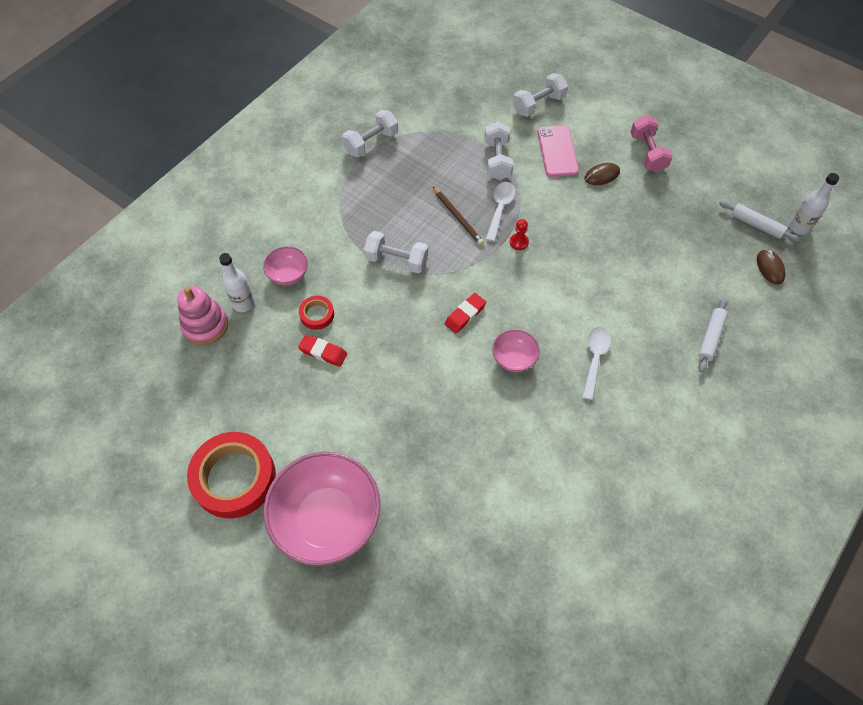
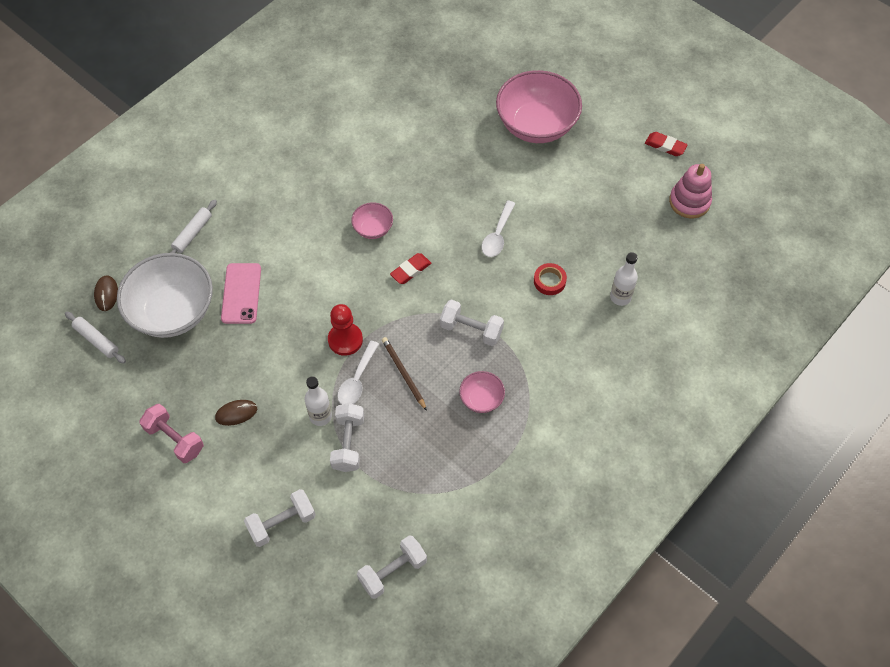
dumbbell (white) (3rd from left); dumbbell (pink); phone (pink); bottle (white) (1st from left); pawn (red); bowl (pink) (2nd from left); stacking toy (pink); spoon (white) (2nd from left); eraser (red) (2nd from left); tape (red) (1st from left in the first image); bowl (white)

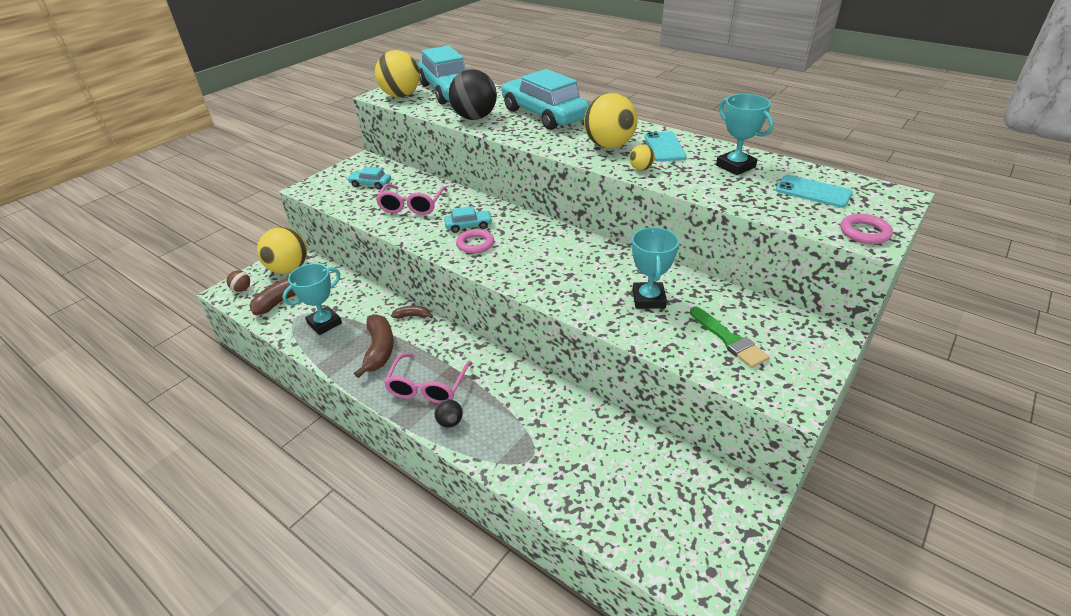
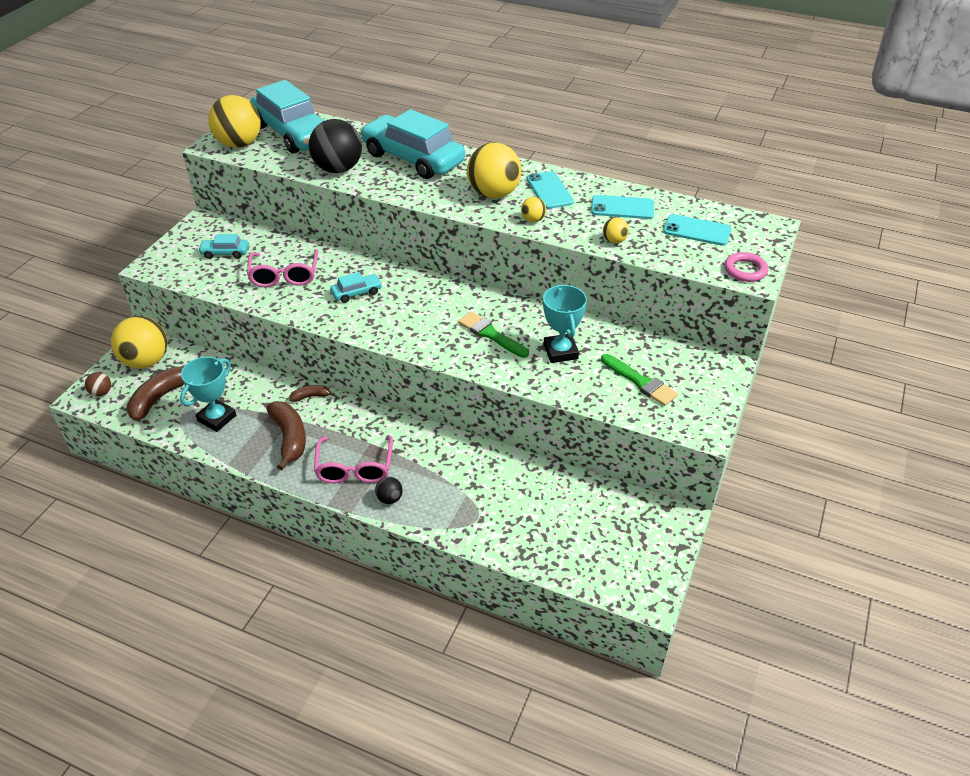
phone (turquoise) (2nd from left); ring (pink) (1st from left in the first image); ball (yellow) (5th from left); brush (green) (1st from left)

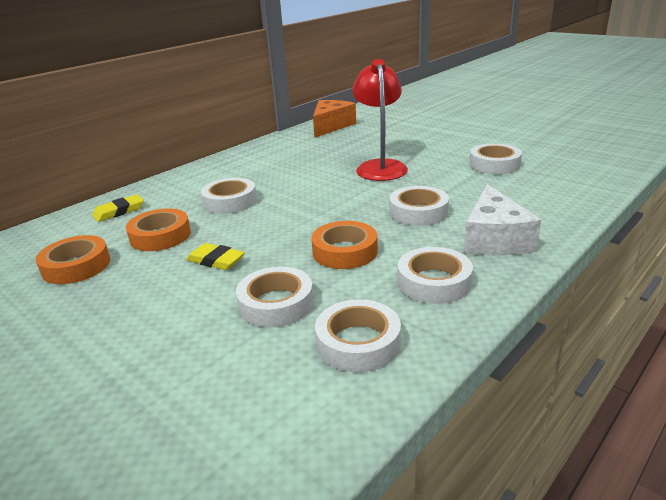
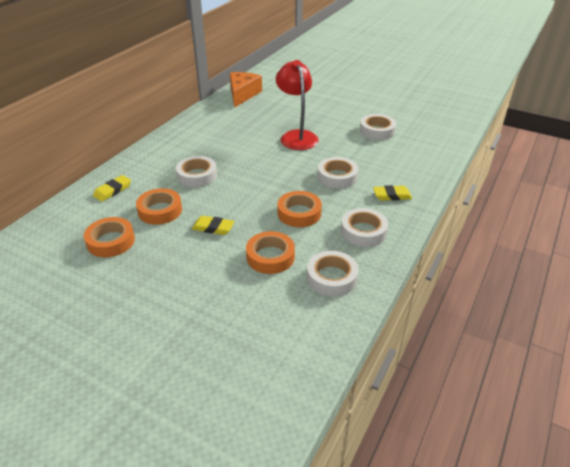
eraser (yellow) (3rd from left); tape (orange) (3rd from left)

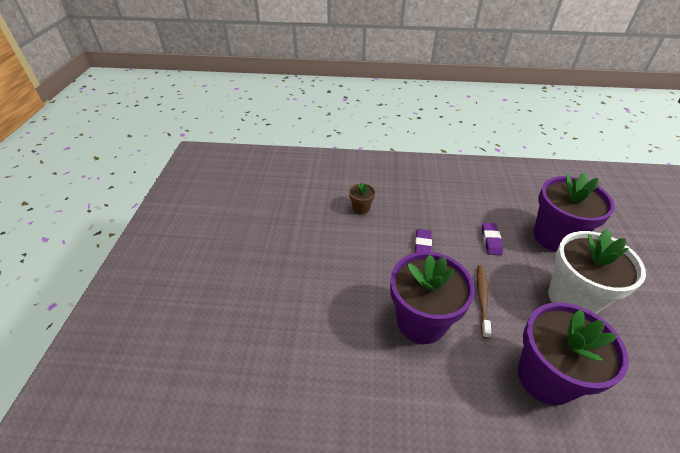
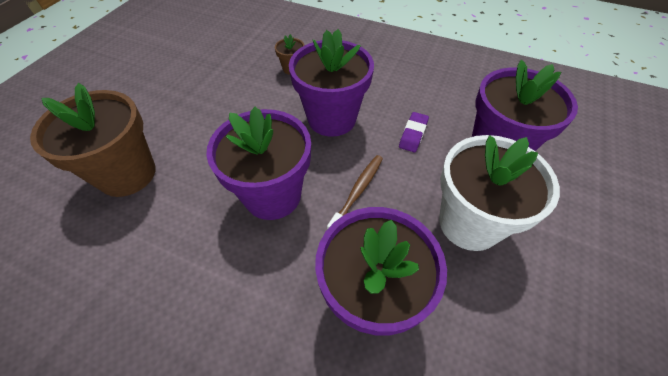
flower pot (purple) (2nd from left); flower pot (brown) (1st from left)

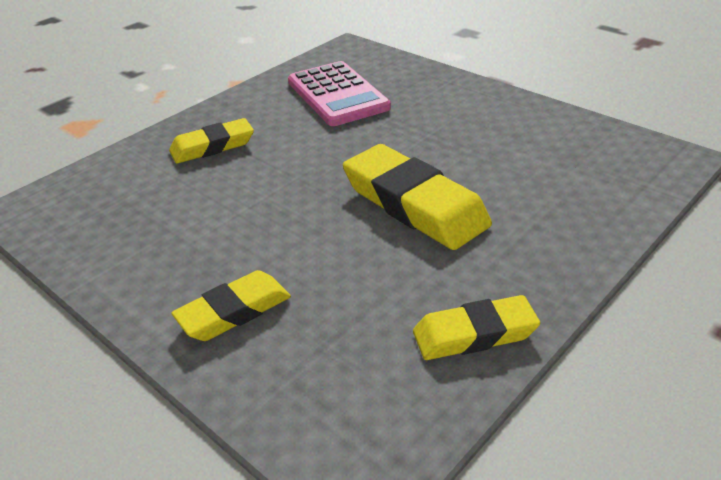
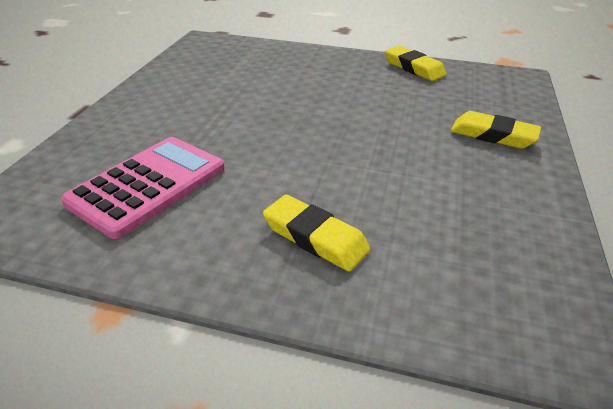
eraser (yellow) (3rd from left in the first image)

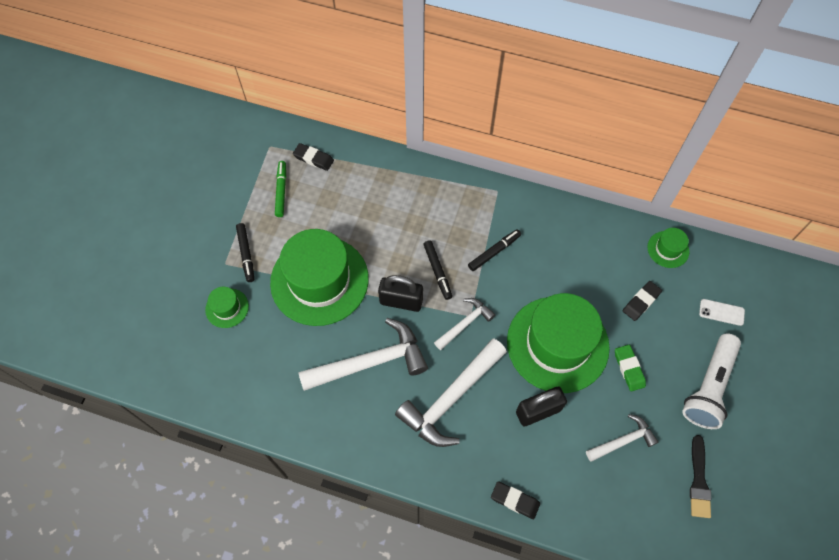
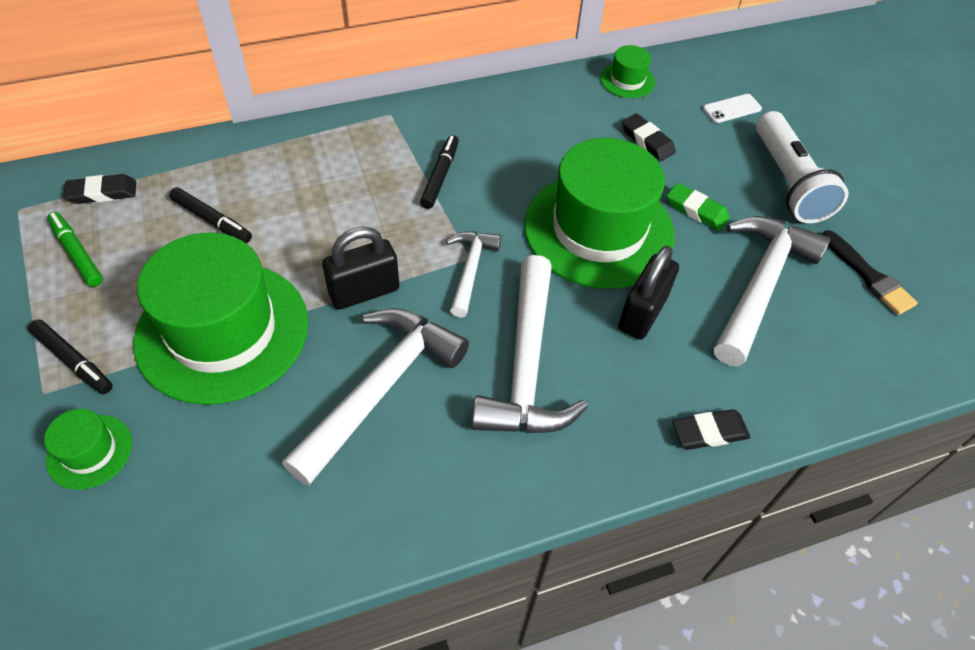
marker (black) (2nd from left); eraser (black) (2nd from left); hammer (white) (4th from left)

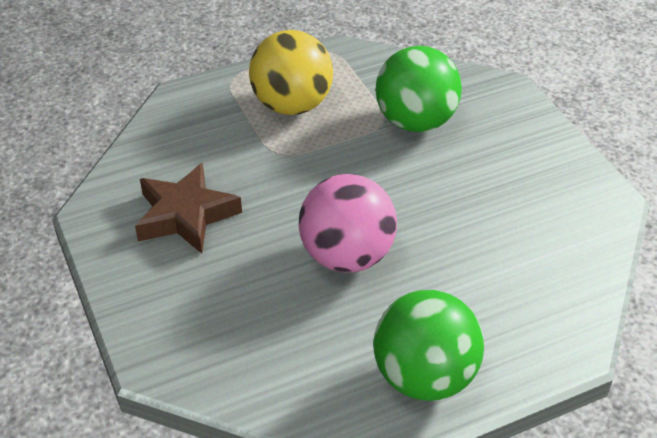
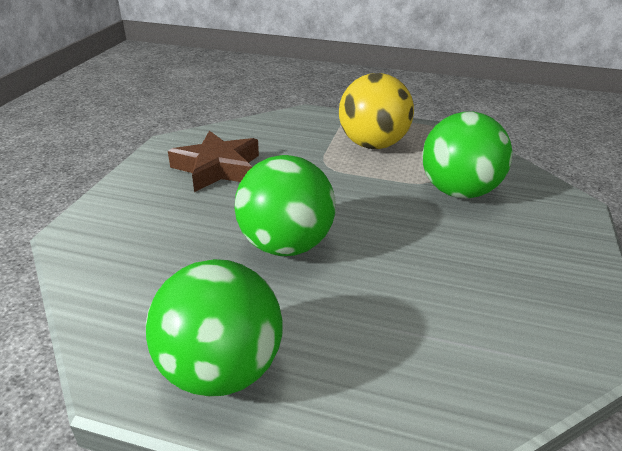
ball (green) (2nd from left)

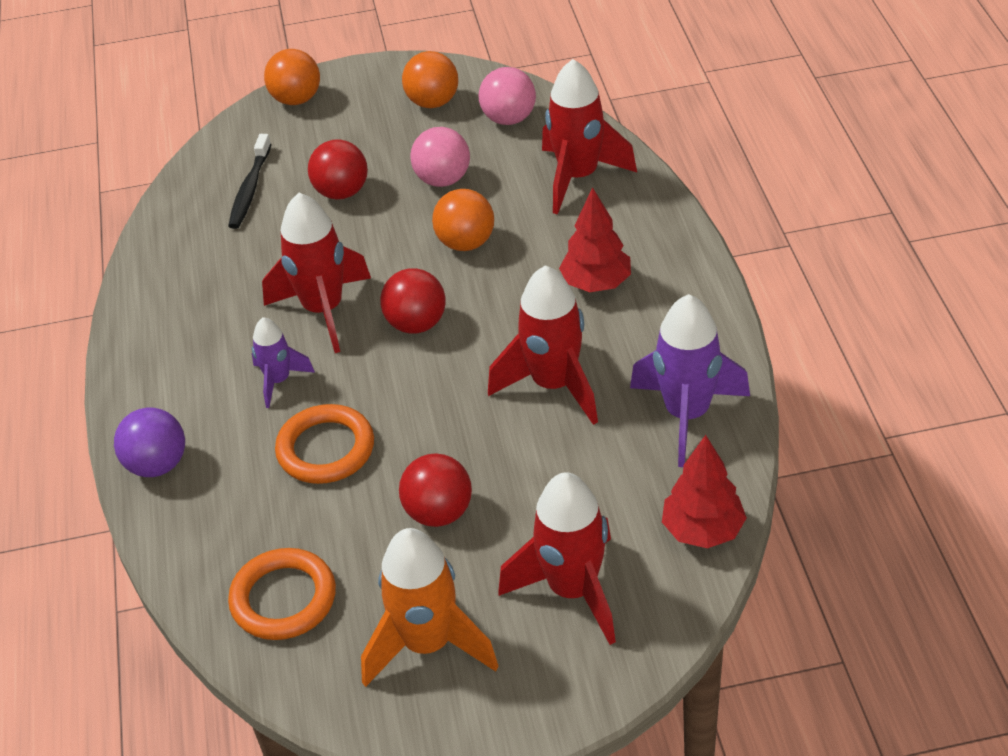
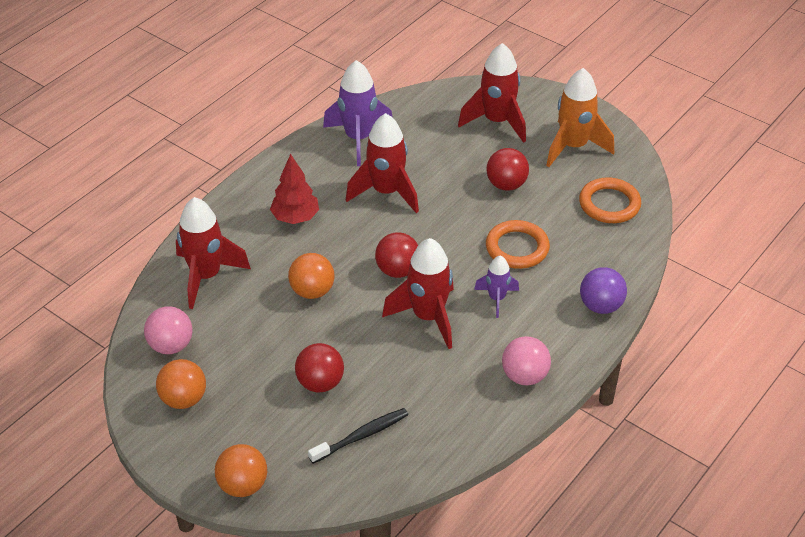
ball (pink) (2nd from left); tree (red) (2nd from left in the first image)

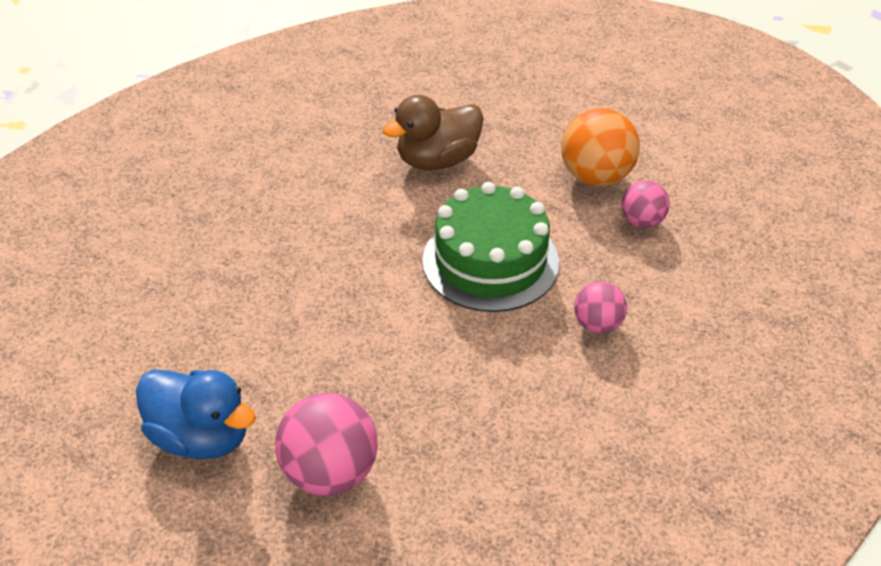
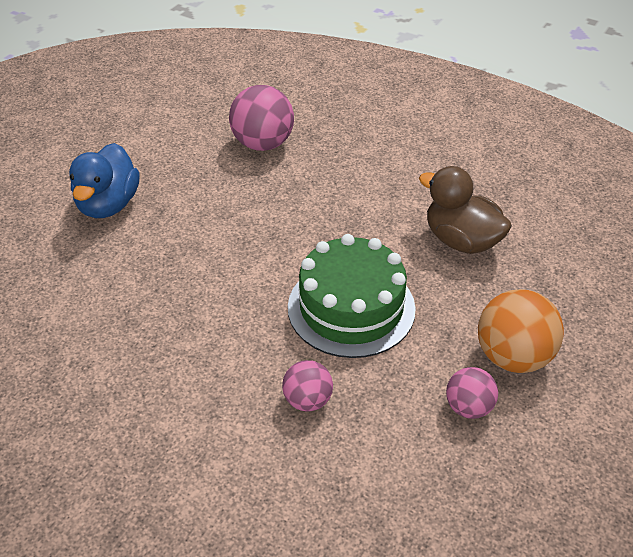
ball (pink) (1st from left)

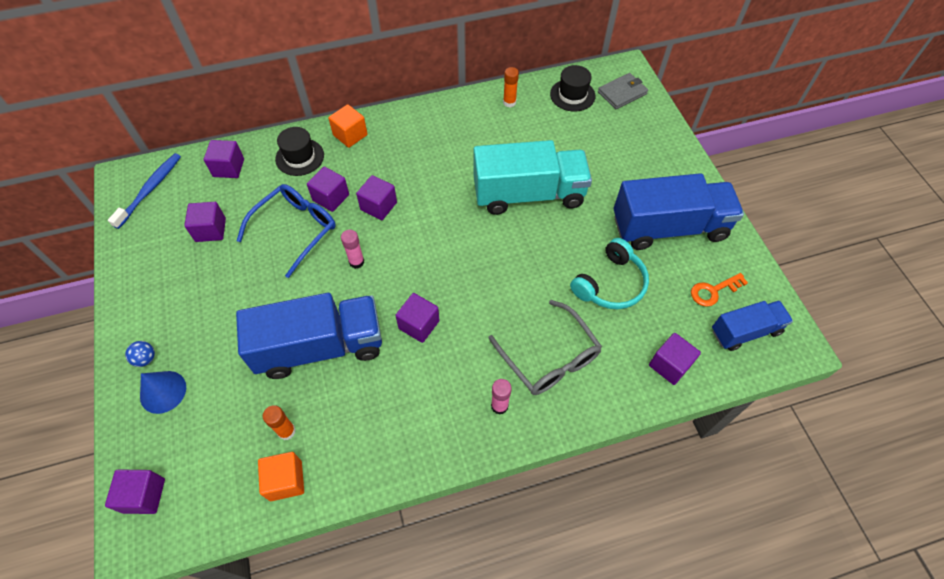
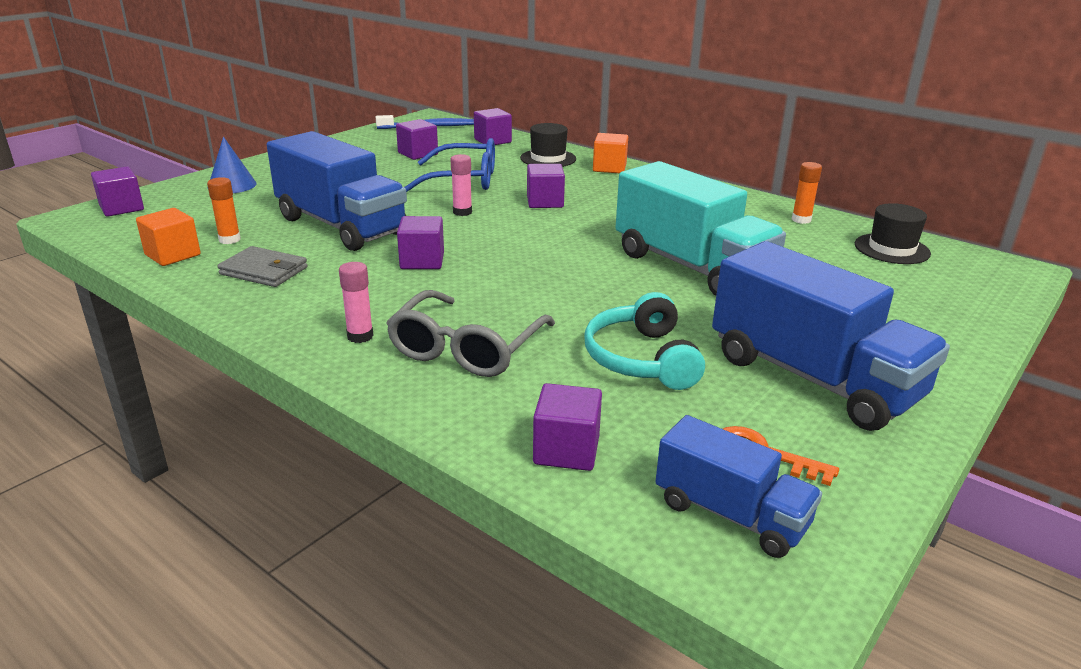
wallet (grey); cube (purple) (4th from left in the first image); headphones (turquoise); ball (blue)

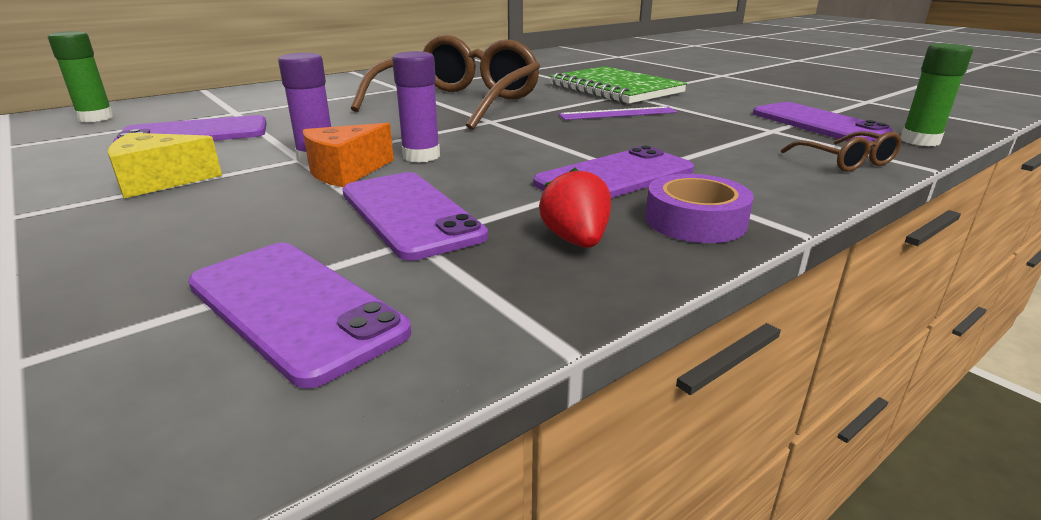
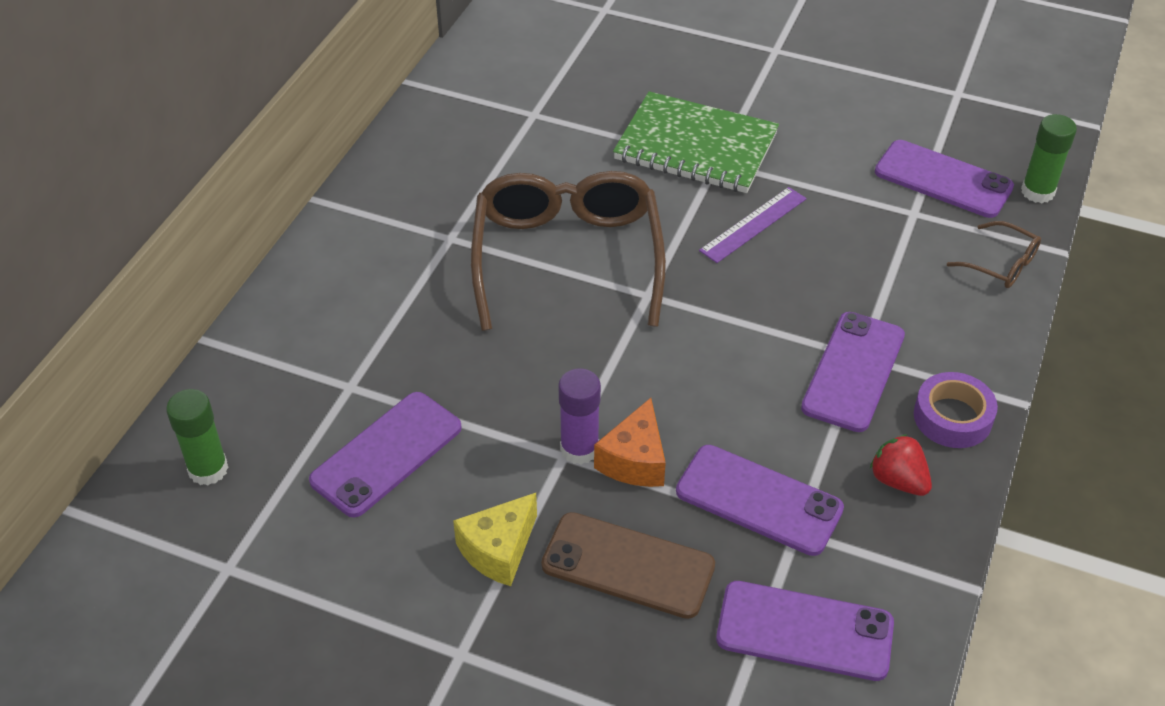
glue stick (purple) (2nd from left in the first image); phone (brown)

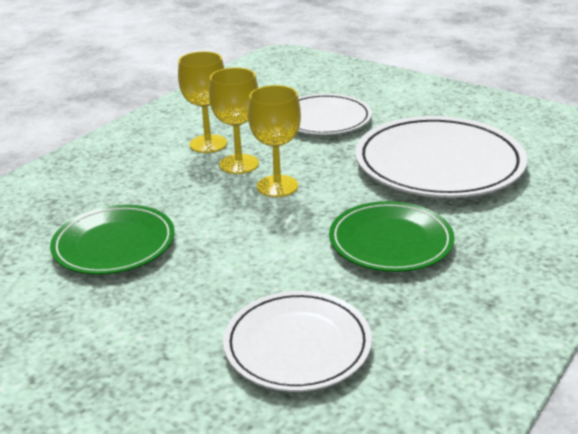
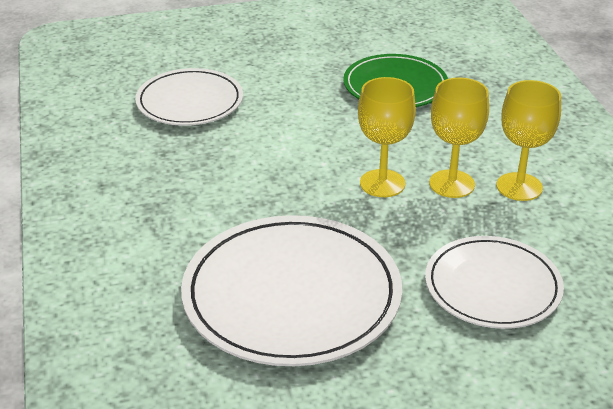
plate (green) (2nd from left in the first image)

